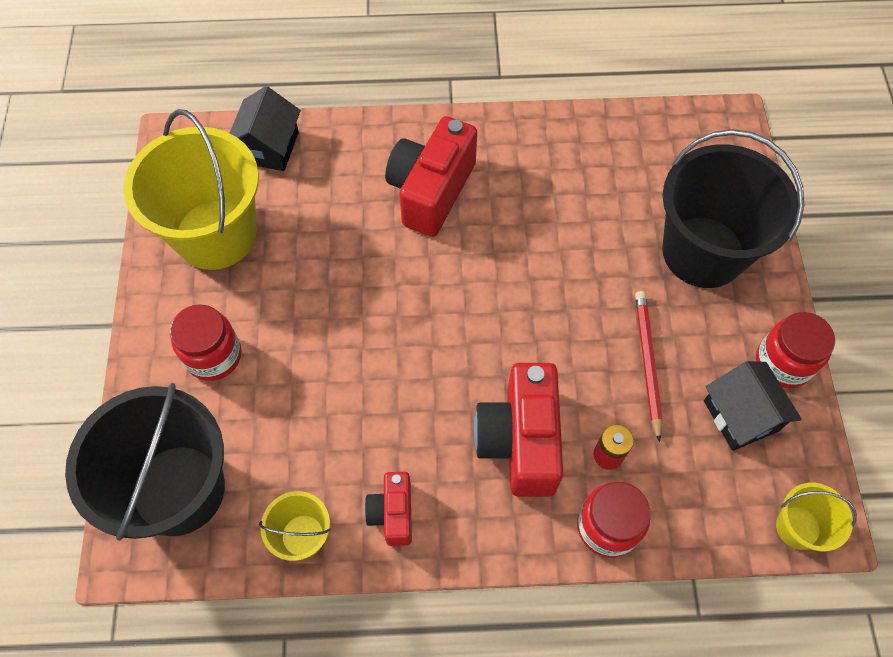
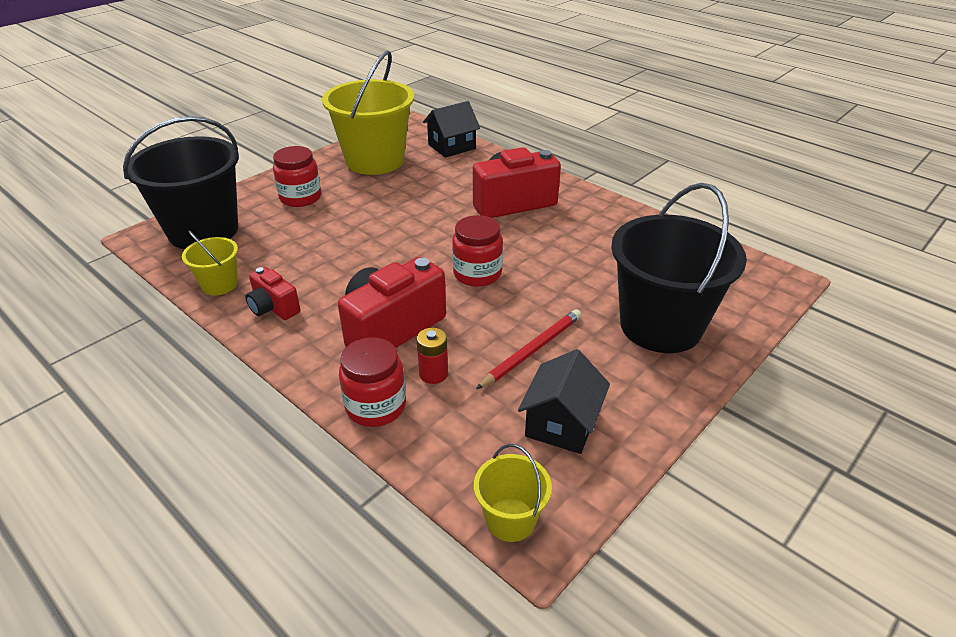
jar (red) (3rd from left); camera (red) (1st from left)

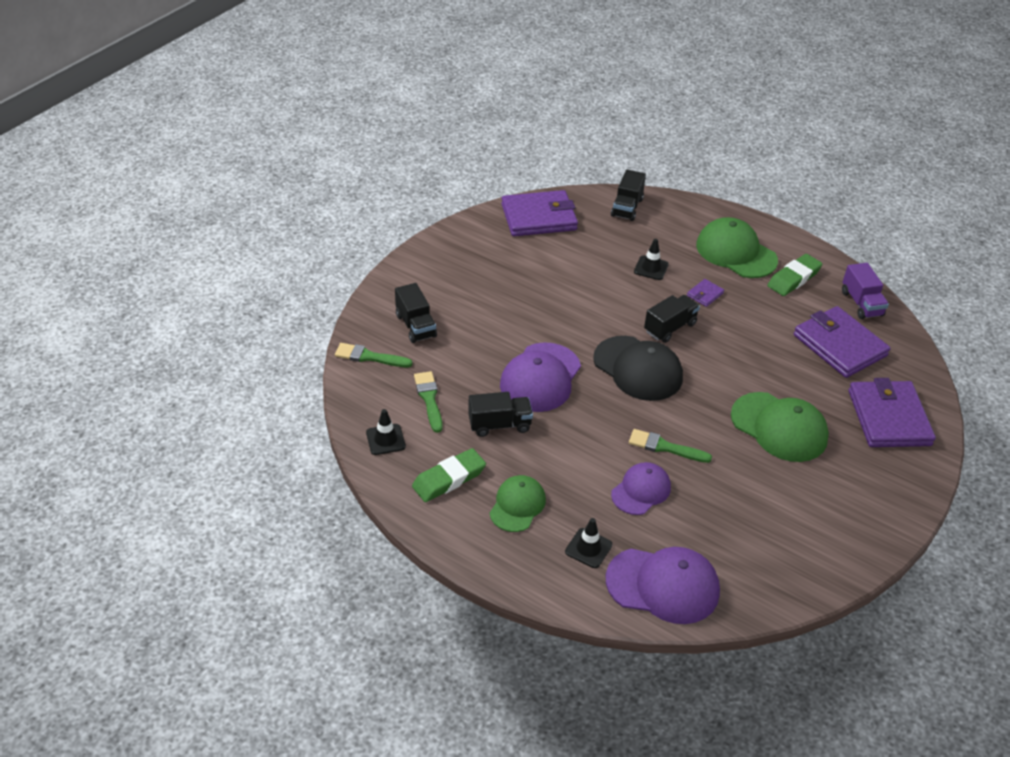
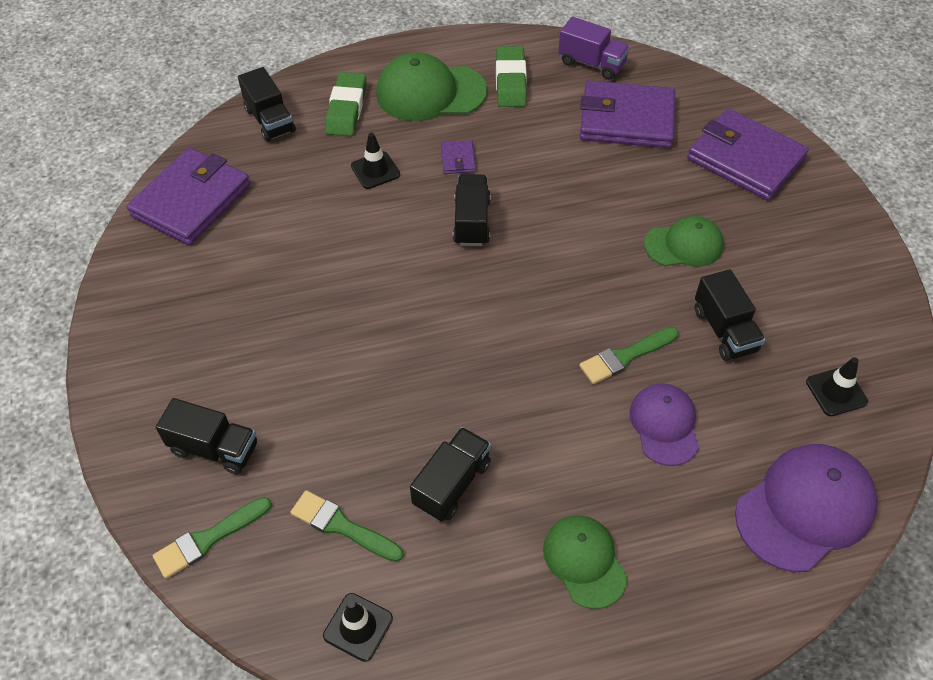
cap (black); cap (purple) (1st from left in the first image); cap (green) (3rd from left); eraser (green) (1st from left); traffic cone (black) (3rd from left); truck (black) (5th from left)

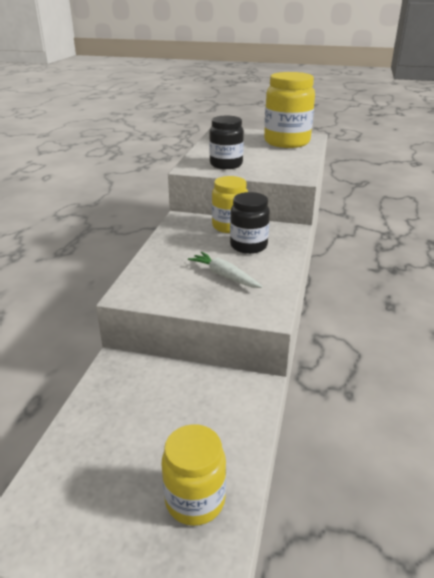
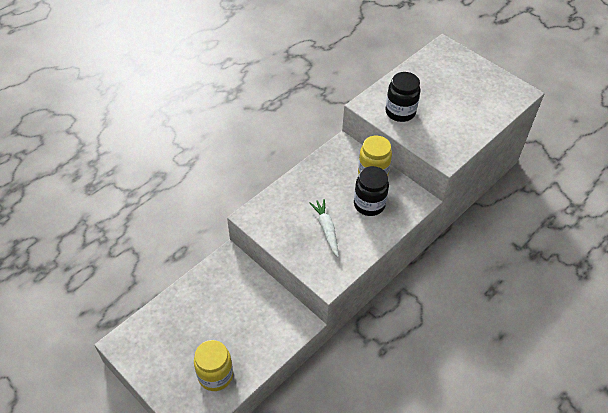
jar (yellow) (3rd from left in the first image)

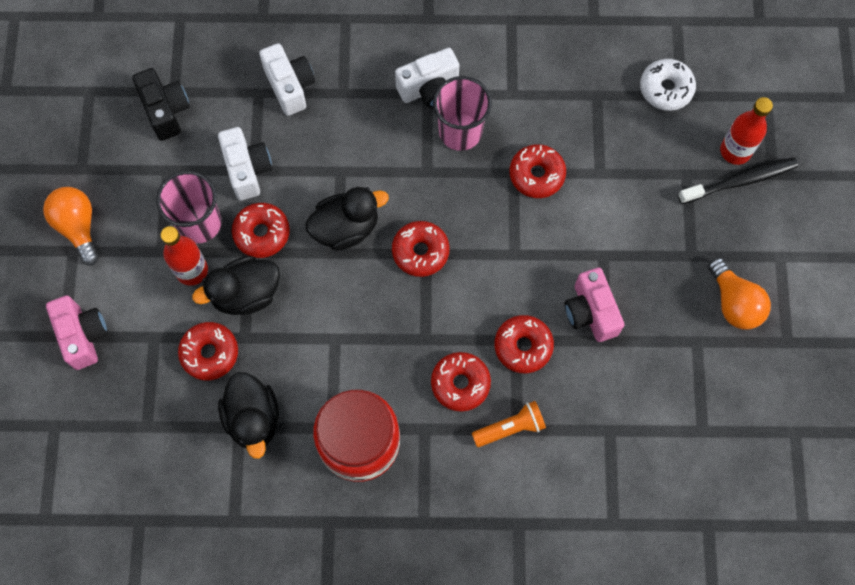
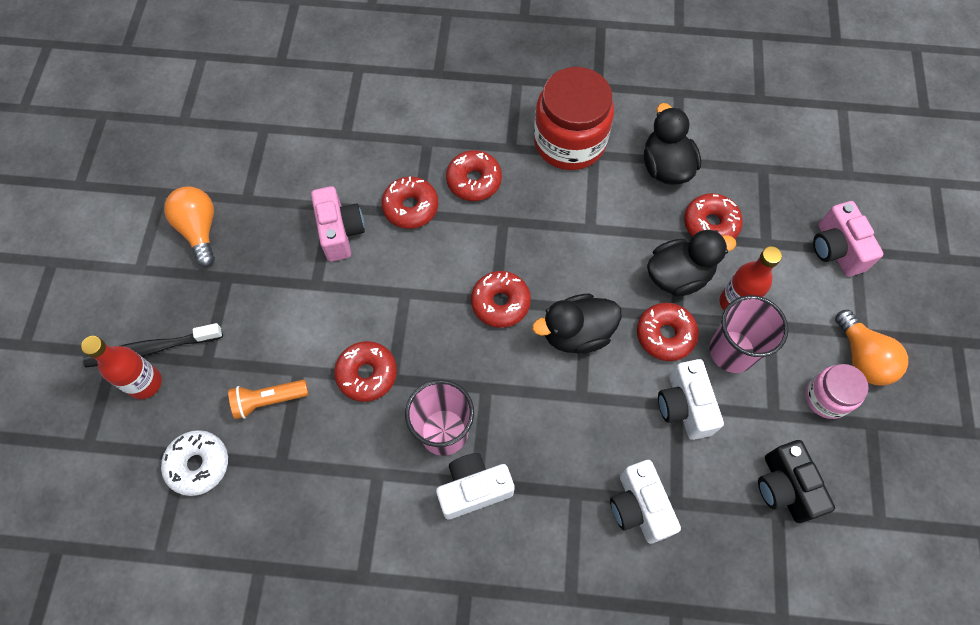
flashlight (orange); jar (pink)

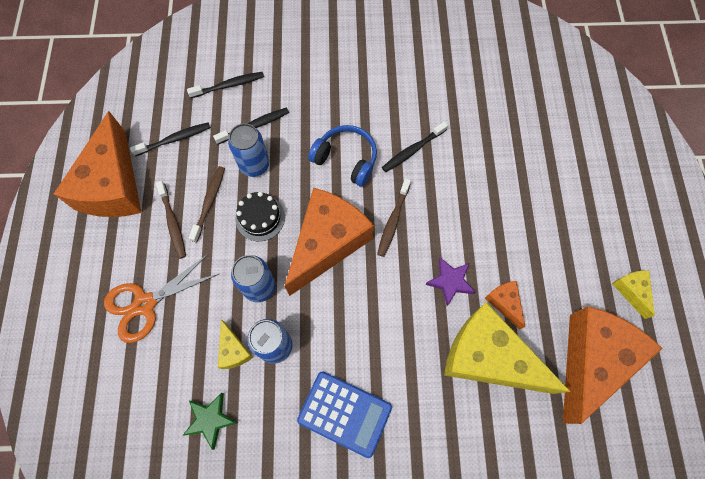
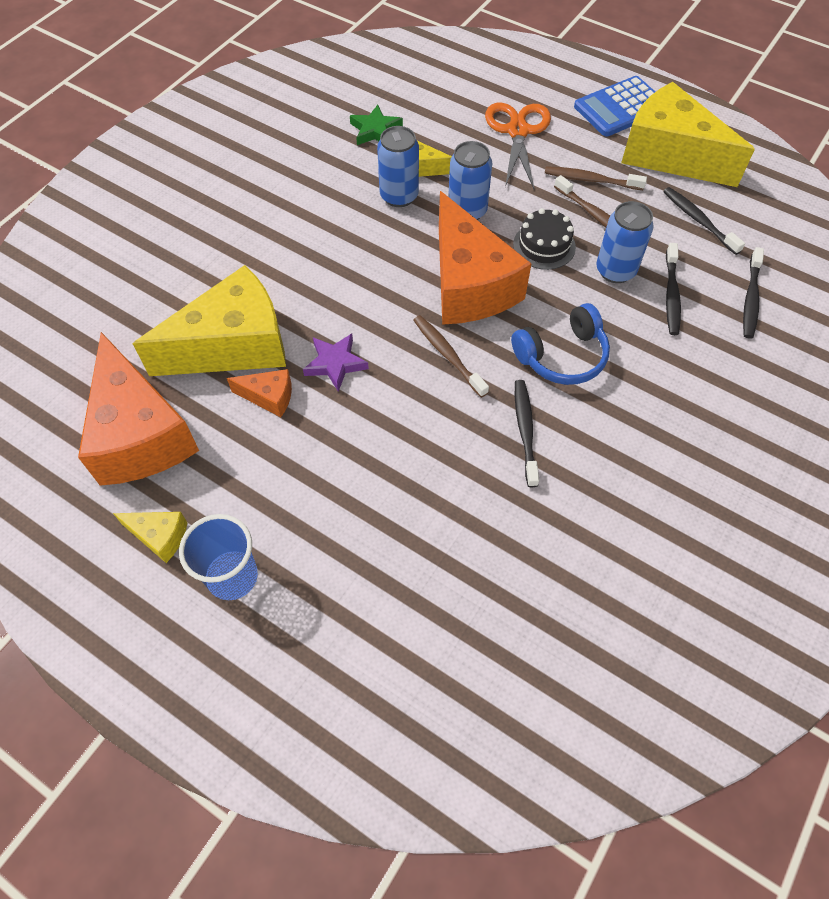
cheese (yellow) (4th from left); toothbrush (black) (3rd from left); calculator (blue); cup (blue)

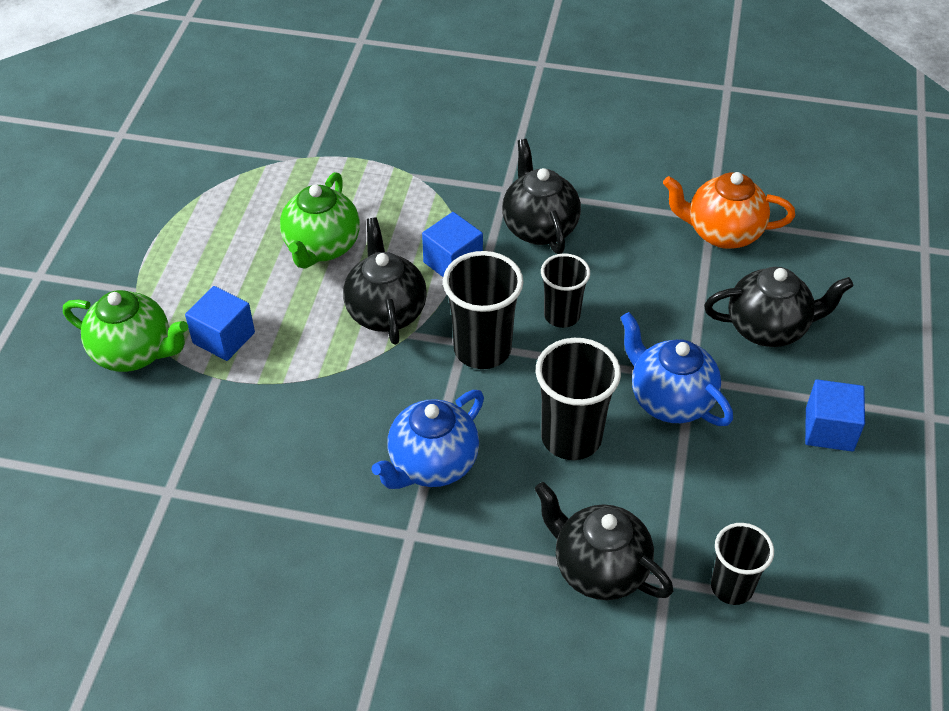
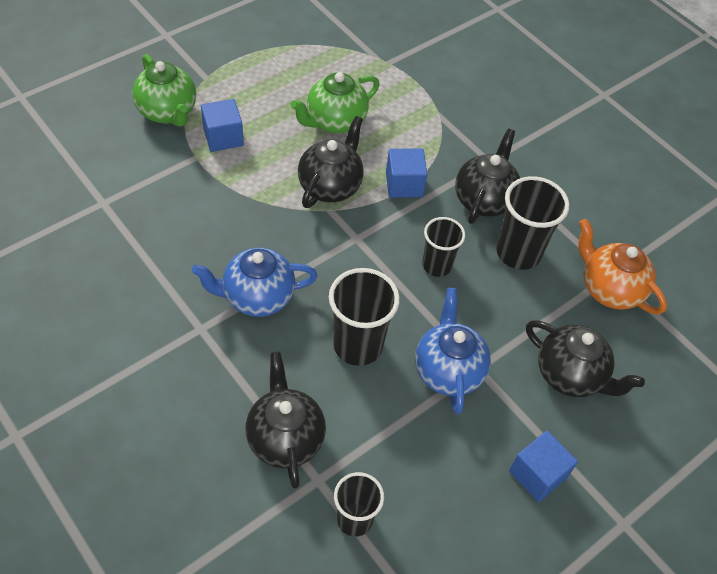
cup (black) (4th from left)

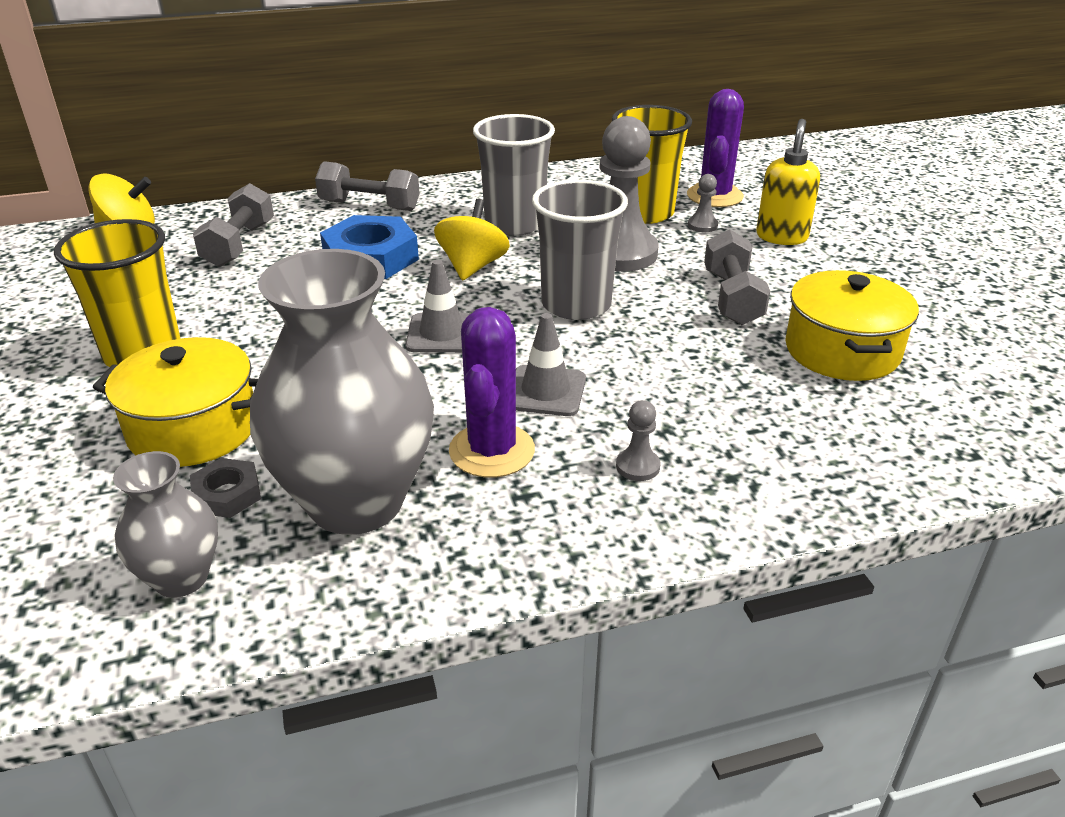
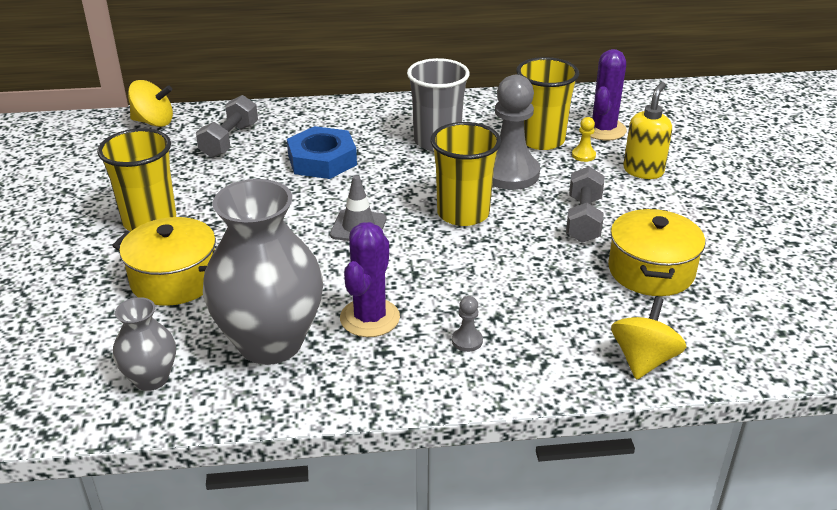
dumbbell (grey) (2nd from left in the first image); pawn (yellow); cup (yellow) (2nd from left); spinning top (yellow) (2nd from left); traffic cone (grey) (2nd from left in the first image); nut (grey)

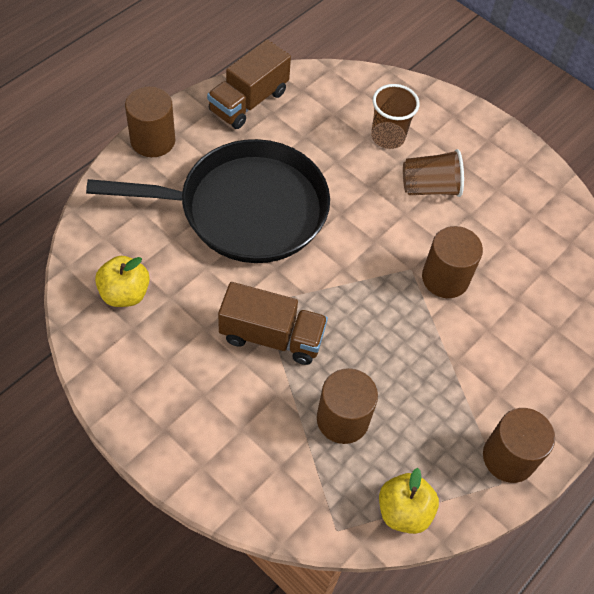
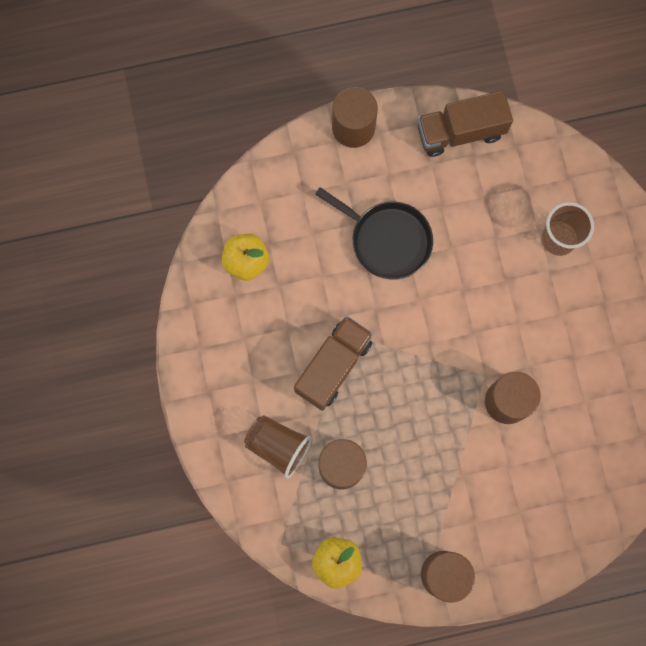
pan (black); cup (brown) (1st from left); truck (brown) (1st from left)

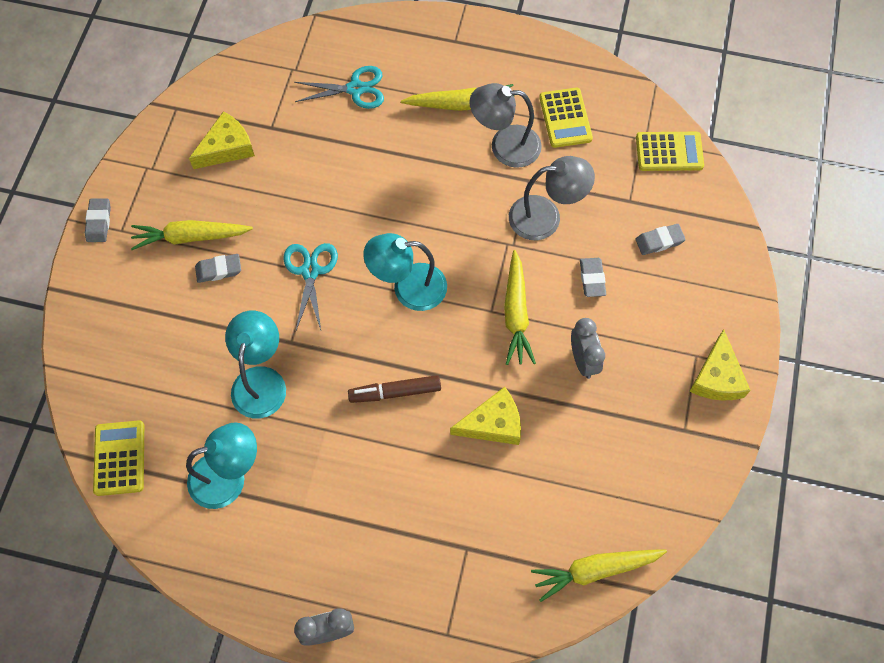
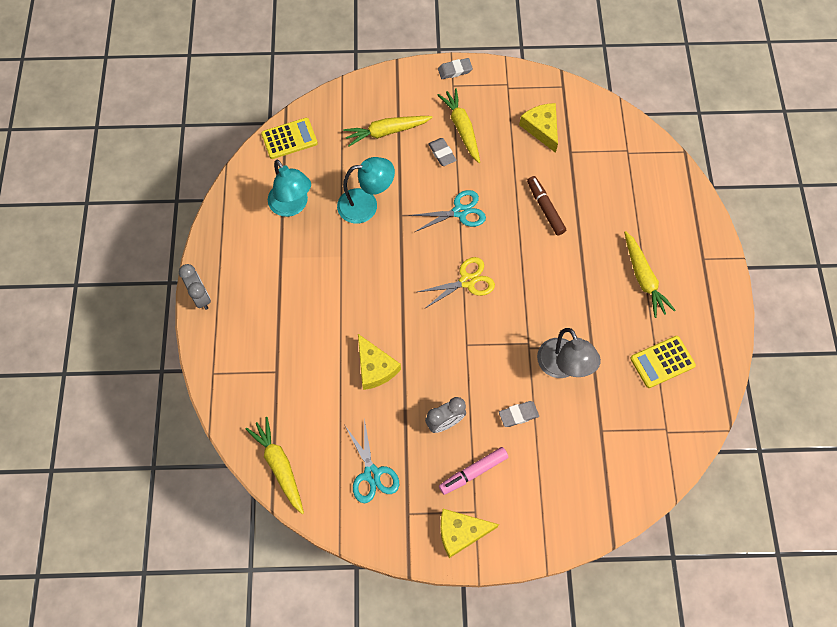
scissors (turquoise) (1st from left); lamp (grey) (1st from left in the first image); cheese (yellow) (3rd from left); calculator (yellow) (3rd from left in the first image); eraser (grey) (4th from left in the first image); scissors (yellow); carrot (yellow) (2nd from left); marker (brown); marker (pink)

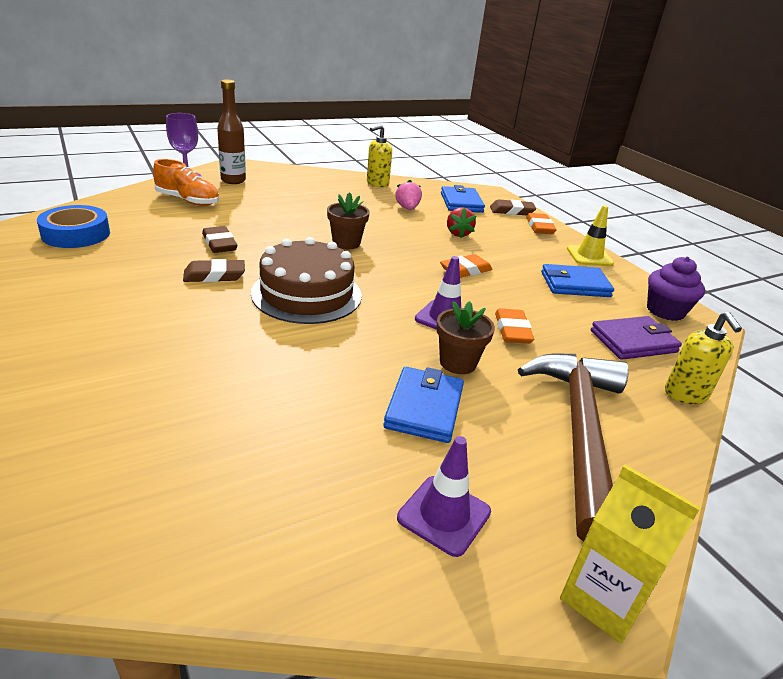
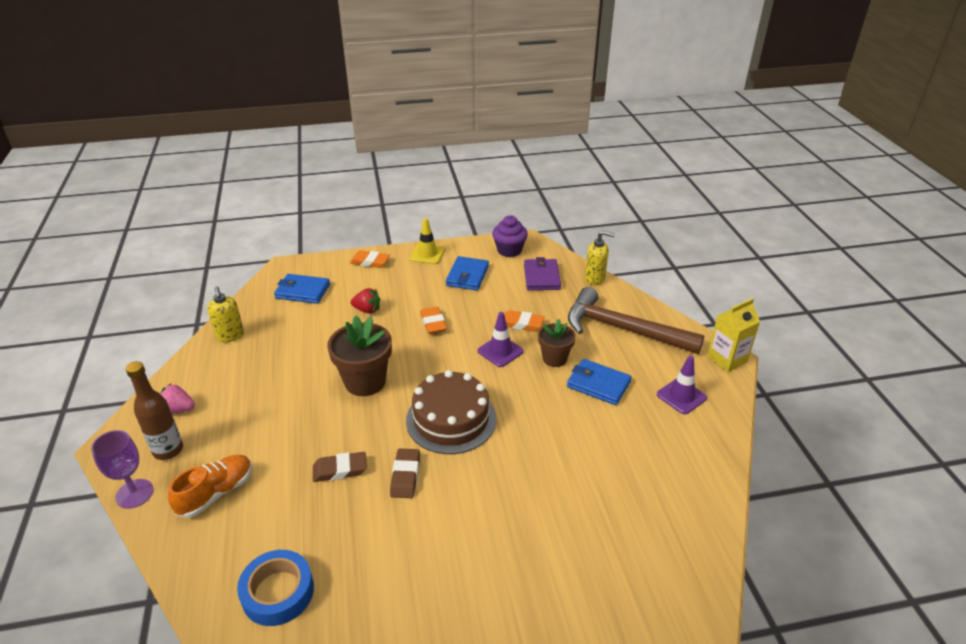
strawberry (pink); flower pot (brown) (1st from left); eraser (brown) (3rd from left in the first image)

